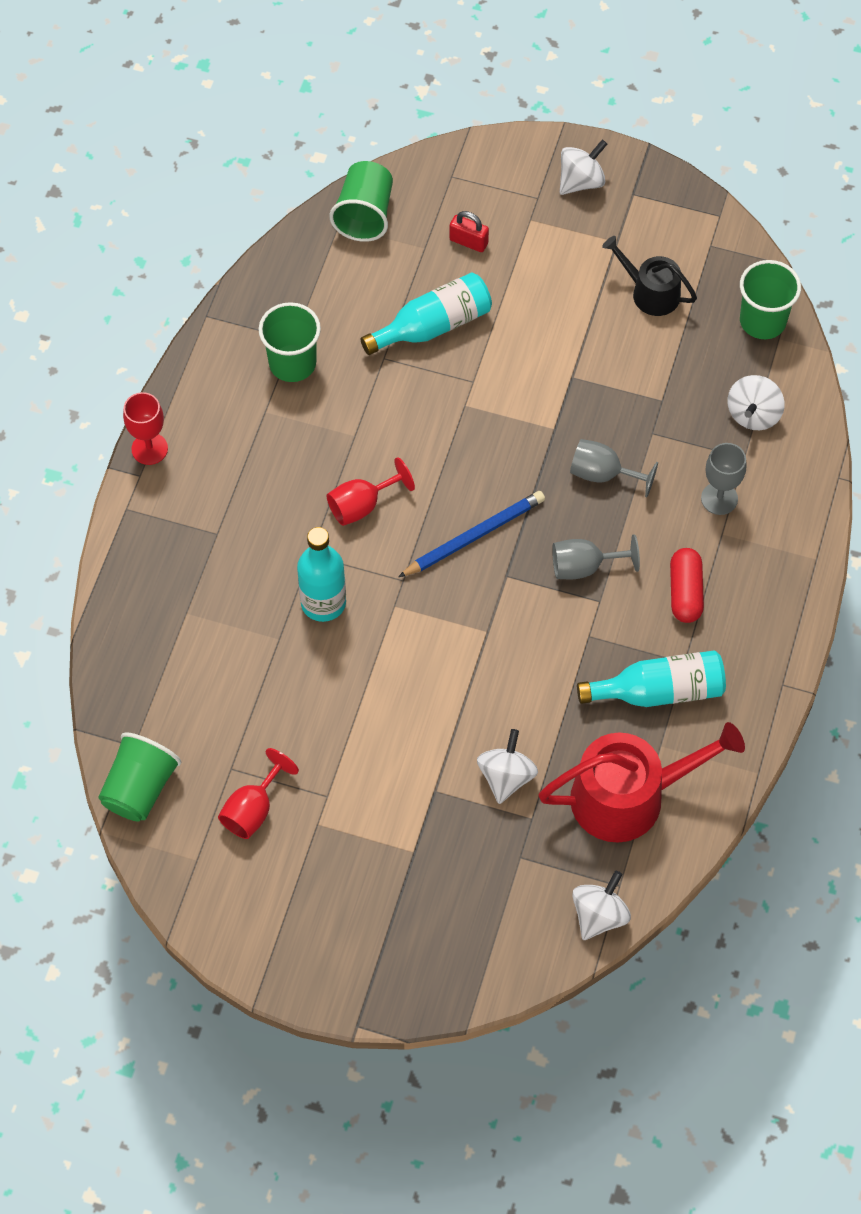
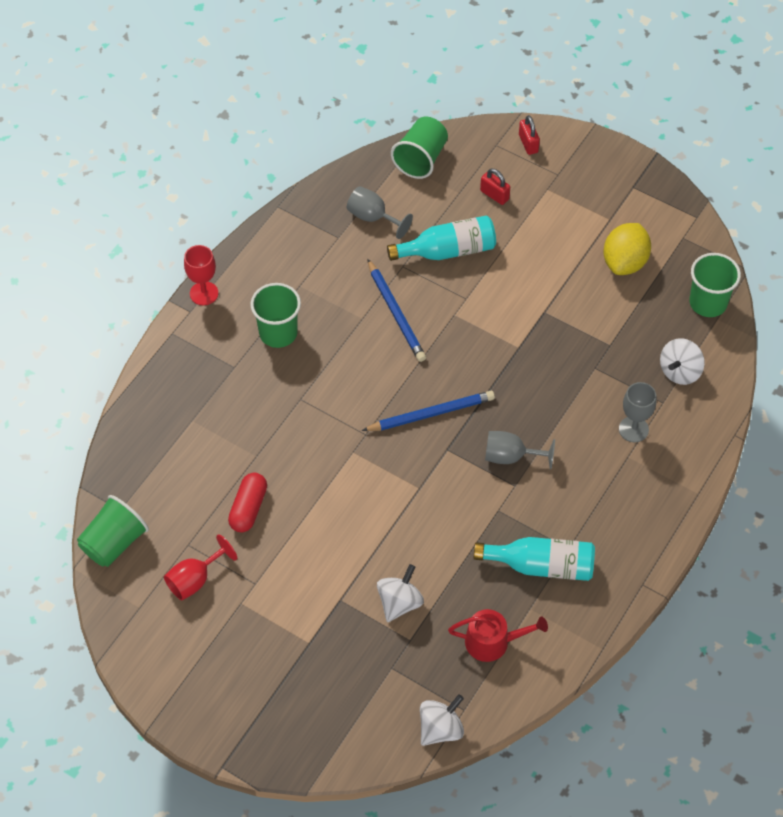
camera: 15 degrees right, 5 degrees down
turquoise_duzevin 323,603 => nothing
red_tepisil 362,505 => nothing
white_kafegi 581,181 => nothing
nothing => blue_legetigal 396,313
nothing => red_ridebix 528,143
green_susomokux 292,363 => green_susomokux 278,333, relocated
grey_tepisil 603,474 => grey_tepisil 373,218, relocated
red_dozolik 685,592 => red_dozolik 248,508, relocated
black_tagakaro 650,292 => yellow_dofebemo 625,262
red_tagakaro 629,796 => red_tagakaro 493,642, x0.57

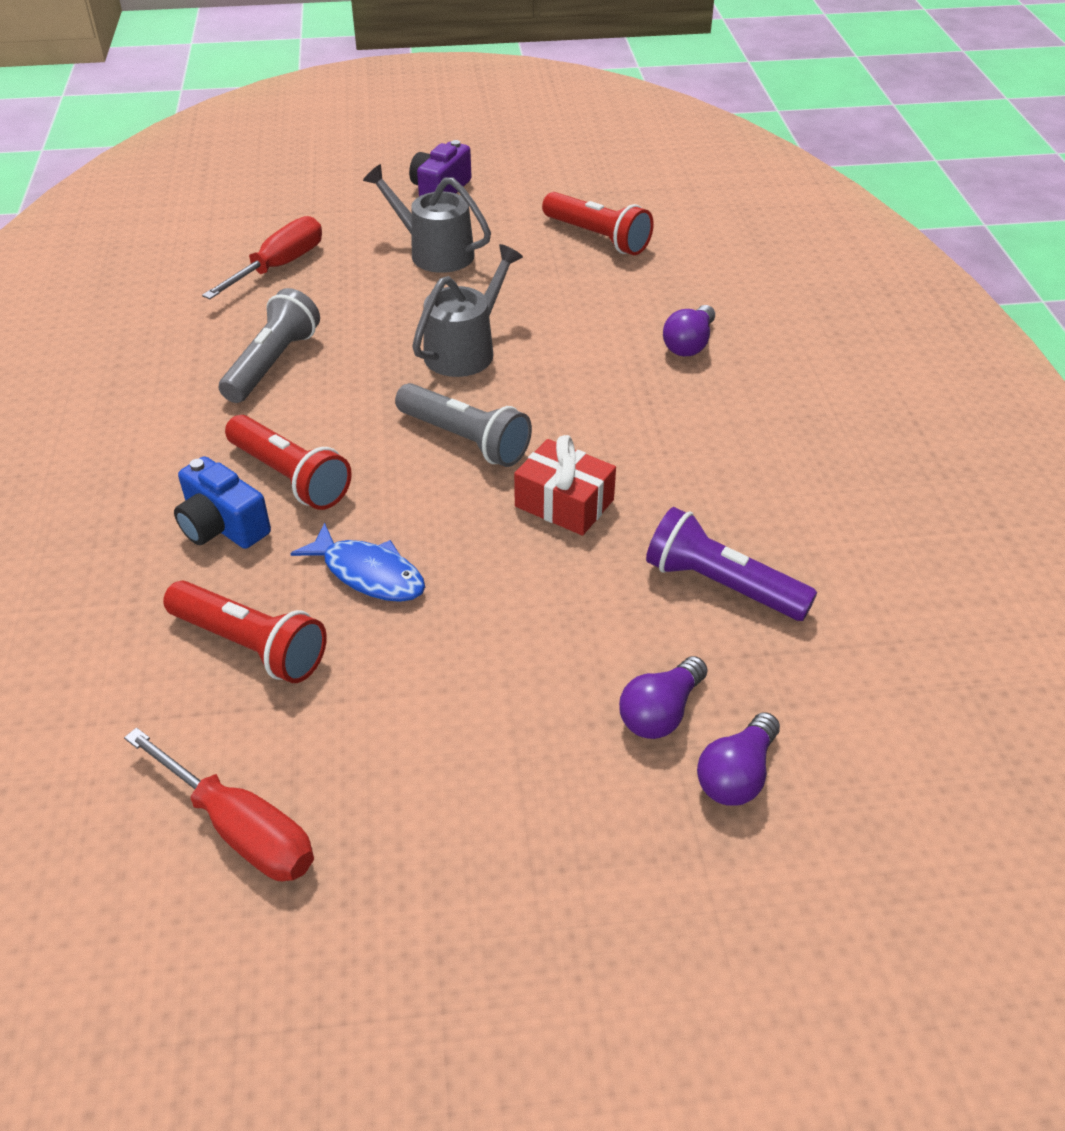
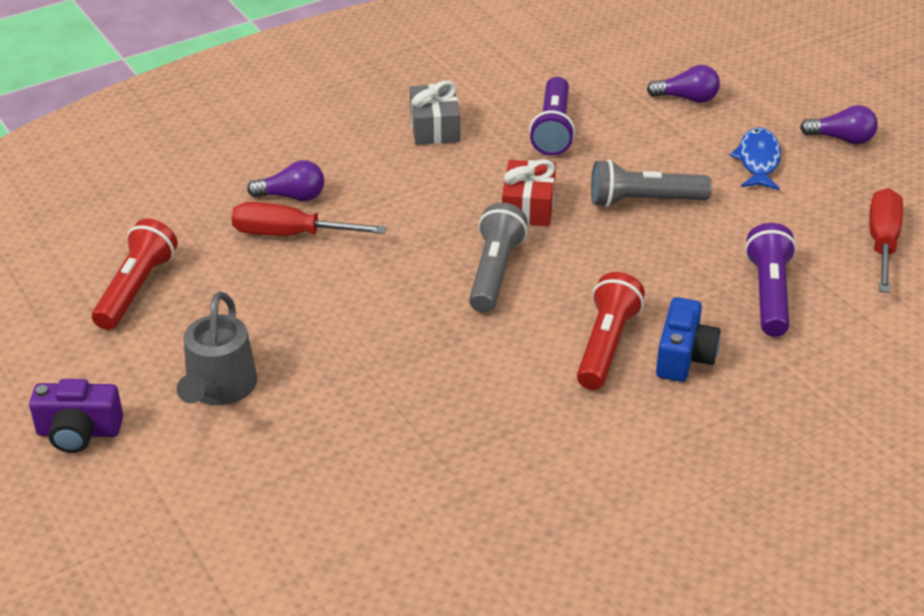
camera: 115 degrees left, 5 degrees down
grey_tagakaro 465,350 => nothing
nothing => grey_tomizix 434,127
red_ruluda 279,267 => red_ruluda 291,235, relocated
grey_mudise 273,363 => grey_mudise 643,201, relocated
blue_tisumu 368,574 => blue_tisumu 758,161, relocated
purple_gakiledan 661,712 => purple_gakiledan 841,139, relocated
red_mudise 251,646 => purple_mudise 769,294

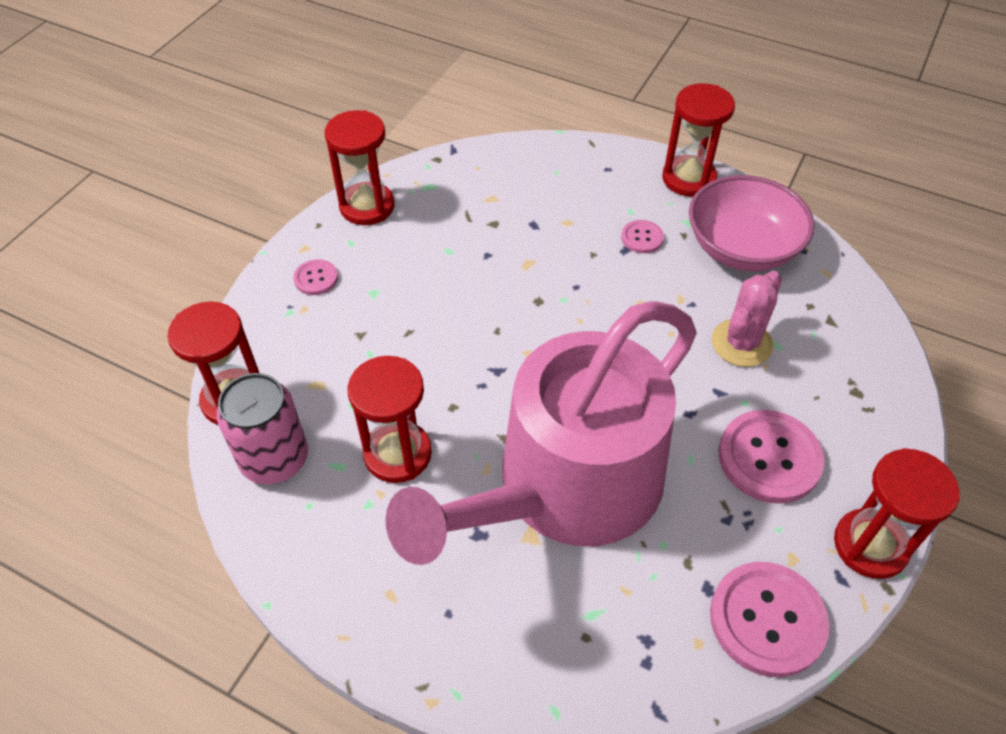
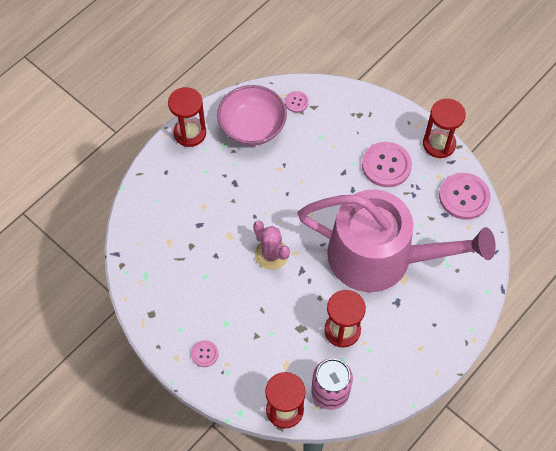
camera: 75 degrees left, 10 degrees up
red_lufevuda 367,206 => nothing
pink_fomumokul 642,238 => pink_fomumokul 296,102, relocated
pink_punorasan 741,343 => pink_punorasan 271,254, relocated
pink_tagakaro 566,487 => pink_tagakaro 380,257, 45 degrees counterclockwise

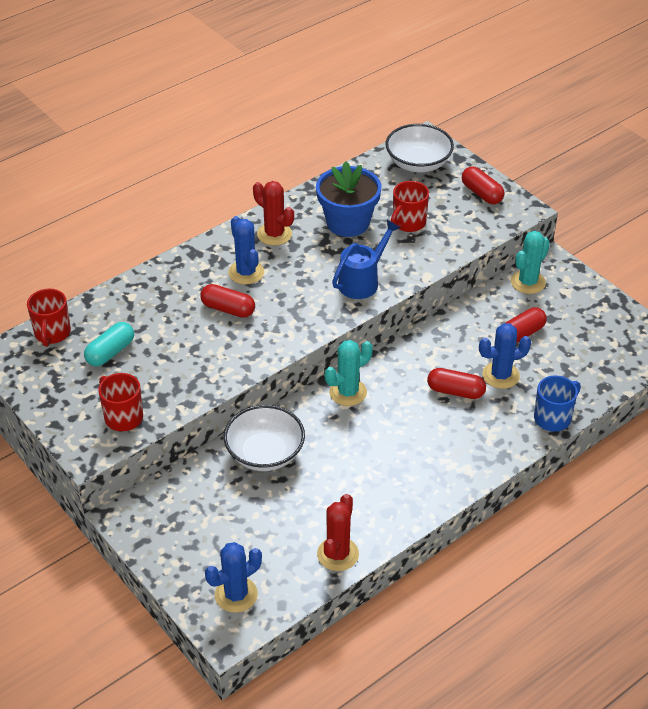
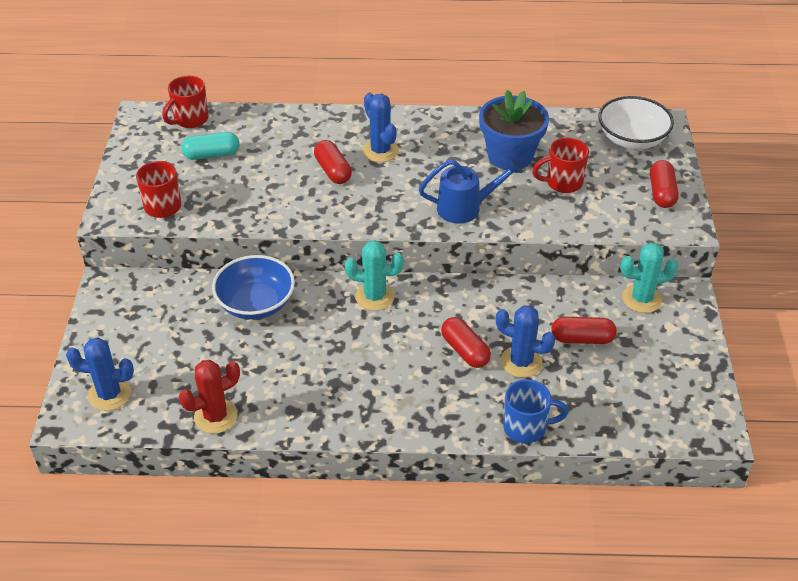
camera: 40 degrees right, 0 degrees up
red_punorasan 274,234 => nothing
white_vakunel 265,453 => blue_vakunel 256,303
blue_punorasan 246,272 => blue_punorasan 380,151, 45 degrees counterclockwise

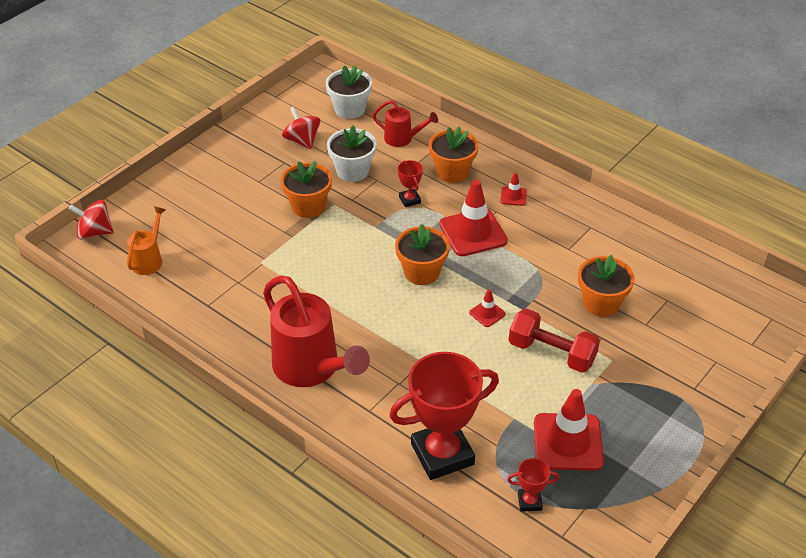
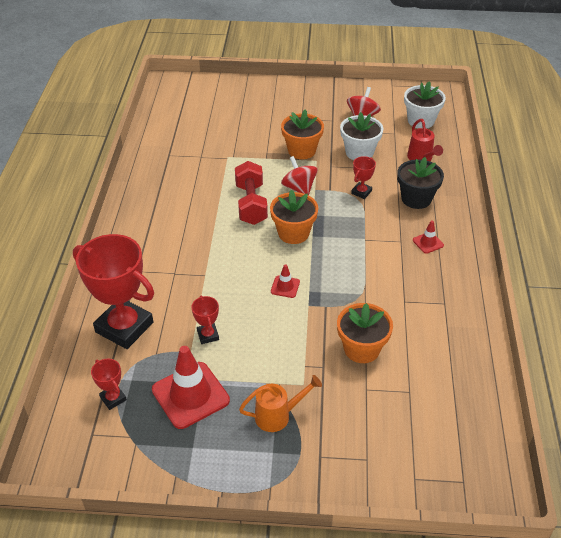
camera: 55 degrees right, 0 degrees up
red_tagakaro 311,368 => nothing
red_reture 473,232 => nothing
nothing => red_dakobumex 208,335
red_kafegi 95,232 => red_kafegi 299,188, relocated
orange_tagakaro 149,260 => orange_tagakaro 277,415, relocated
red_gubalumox 551,353 => red_gubalumox 251,204, relocated
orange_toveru 452,172 => black_toveru 416,199

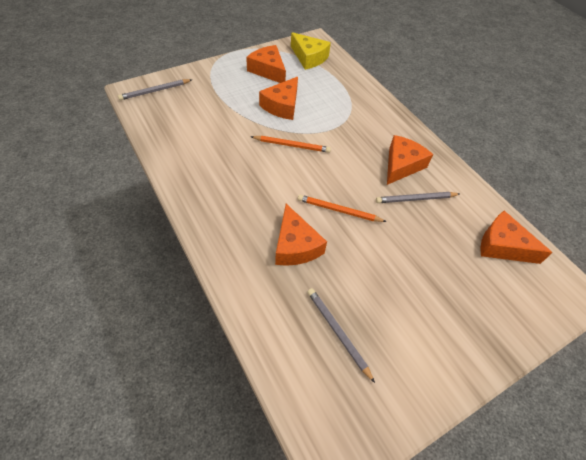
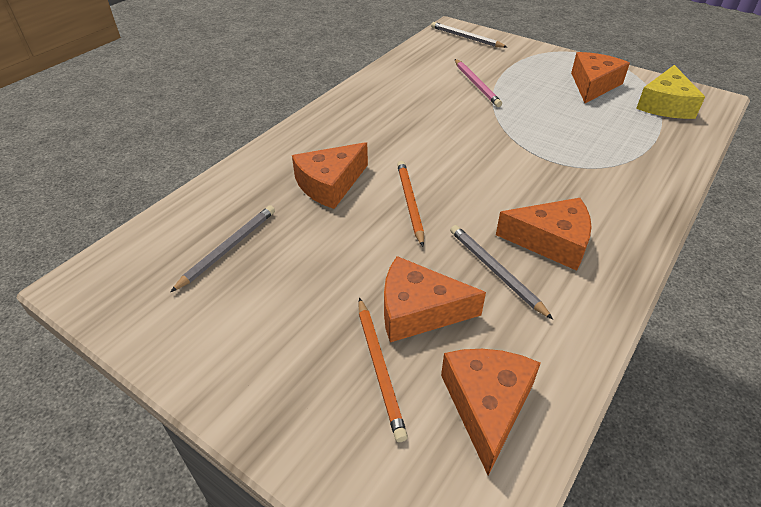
camera: 70 degrees right, 10 degrees down
nothing => pink_legetigal 476,84
orange_legetigal 292,145 => orange_legetigal 380,368, relocated
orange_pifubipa 282,106 => orange_pifubipa 418,311, relocated

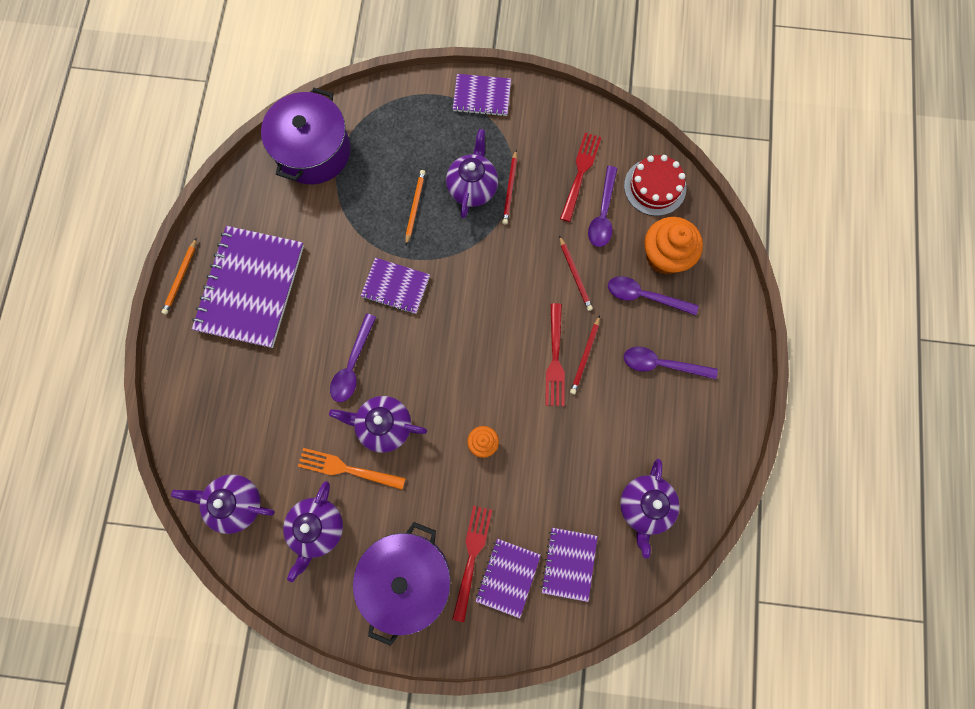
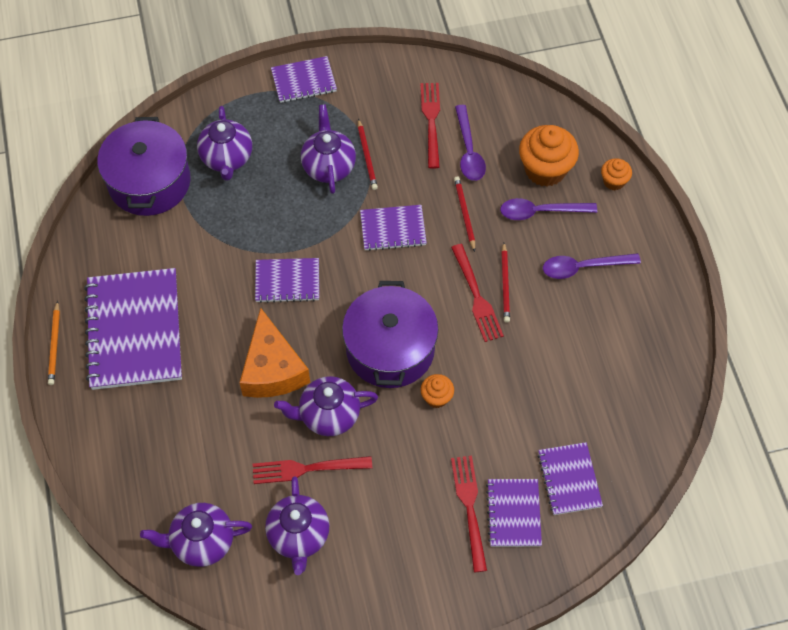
camera: 20 degrees left, 15 degrees down
orange_legetigal 415,207 => nothing
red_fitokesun 655,187 => nothing
nothing => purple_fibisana 393,229
nothing => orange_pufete 614,181
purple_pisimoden 407,578 => purple_pisimoden 390,349, relocated
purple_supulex 644,506 => purple_supulex 227,159, relocated
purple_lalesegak 352,365 => orange_pifubipa 272,369
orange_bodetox 347,469 => red_bodetox 307,469
red_legetigal 575,275 => red_legetigal 464,214, 150 degrees counterclockwise

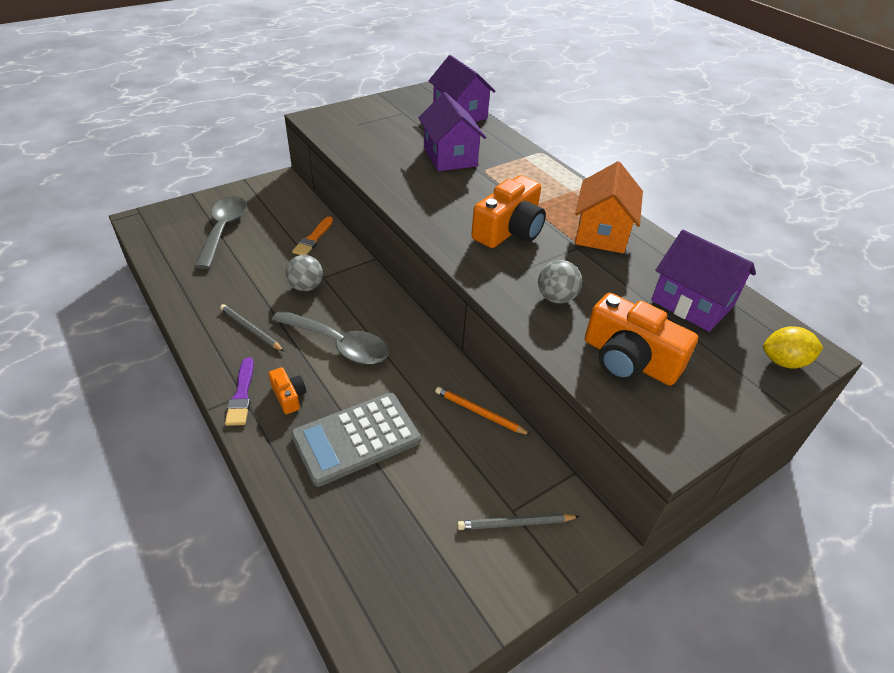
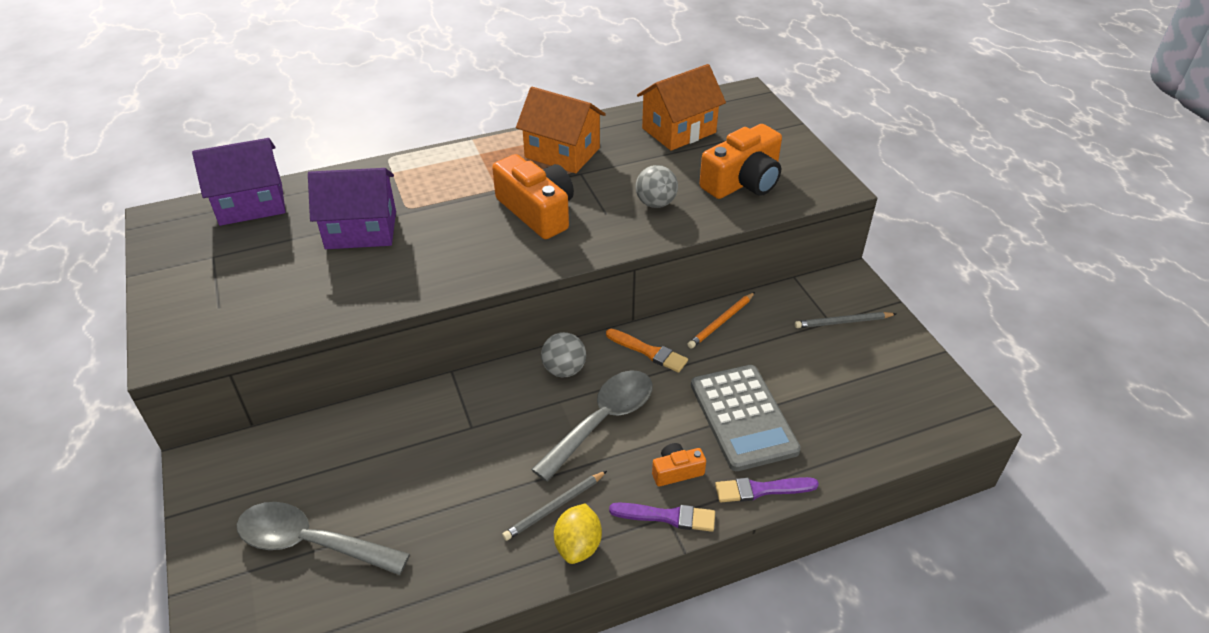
camera: 75 degrees left, 0 degrees up
nothing => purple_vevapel 761,489
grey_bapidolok 306,287 => grey_bapidolok 564,370, relocated
orange_vevapel 313,238 => orange_vevapel 649,352, relocated
yellow_dofebemo 783,361 => yellow_dofebemo 578,546, relocated
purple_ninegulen 692,303 => orange_ninegulen 679,130
grey_legetigal 515,523 => grey_legetigal 843,322, 75 degrees clockwise

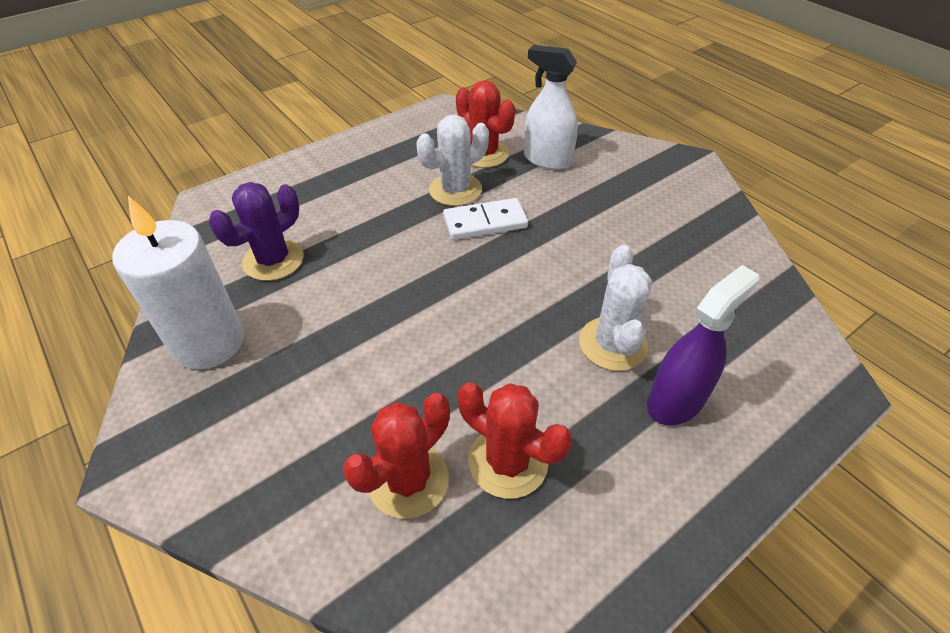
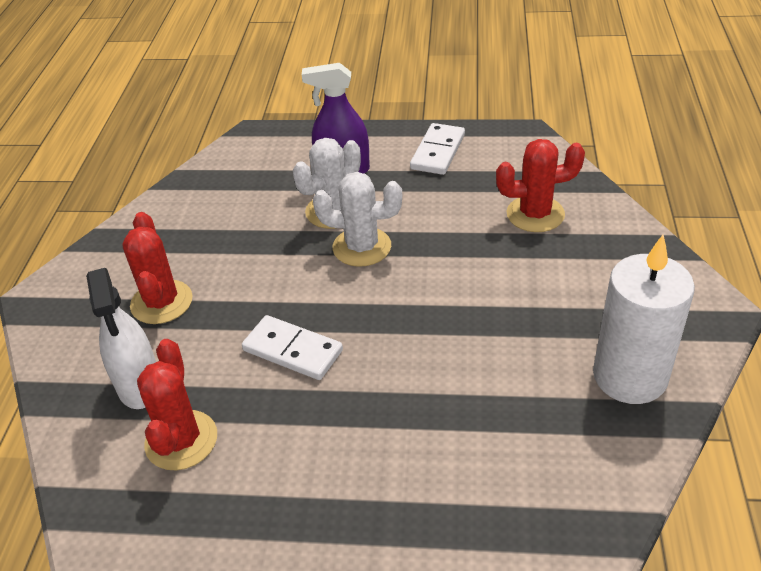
camera: 135 degrees left, 5 degrees down
purple_punorasan 273,260 => nothing
nothing => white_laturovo 437,152
white_punorasan 455,190 => white_punorasan 362,247, relocated
red_punorasan 508,461 => red_punorasan 161,302, relocated

